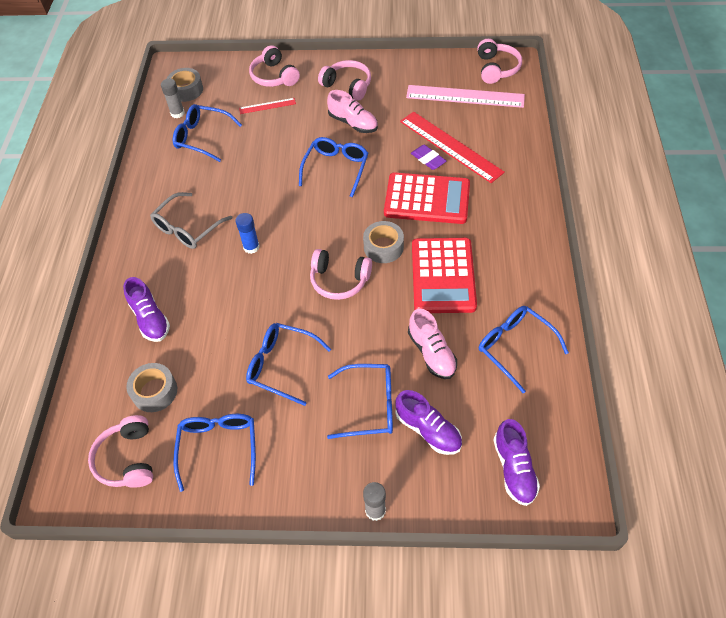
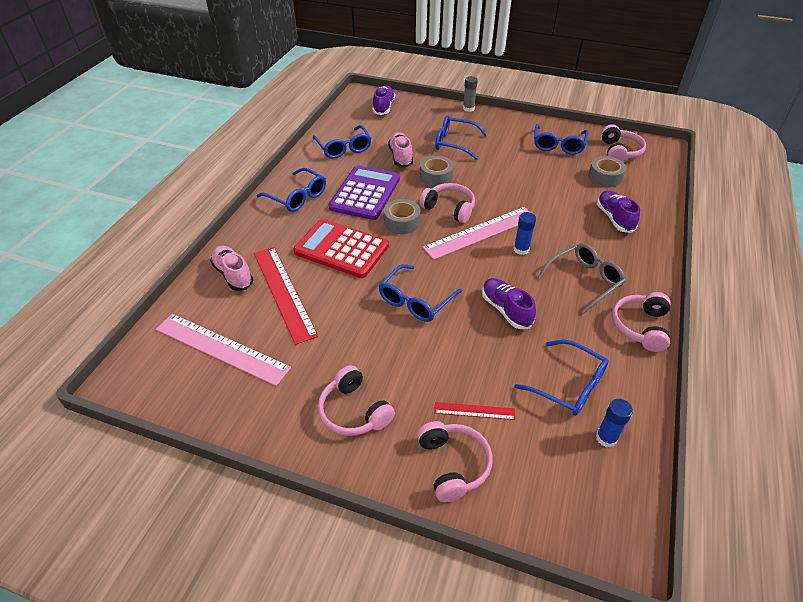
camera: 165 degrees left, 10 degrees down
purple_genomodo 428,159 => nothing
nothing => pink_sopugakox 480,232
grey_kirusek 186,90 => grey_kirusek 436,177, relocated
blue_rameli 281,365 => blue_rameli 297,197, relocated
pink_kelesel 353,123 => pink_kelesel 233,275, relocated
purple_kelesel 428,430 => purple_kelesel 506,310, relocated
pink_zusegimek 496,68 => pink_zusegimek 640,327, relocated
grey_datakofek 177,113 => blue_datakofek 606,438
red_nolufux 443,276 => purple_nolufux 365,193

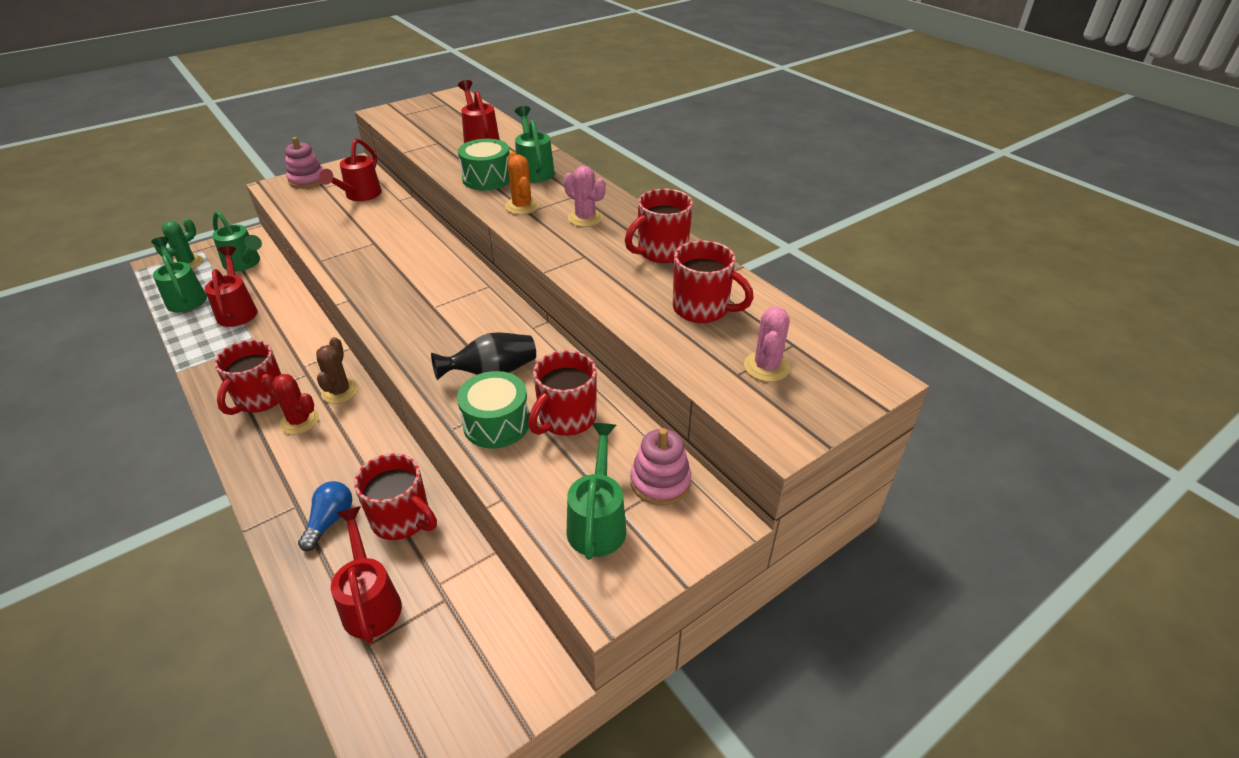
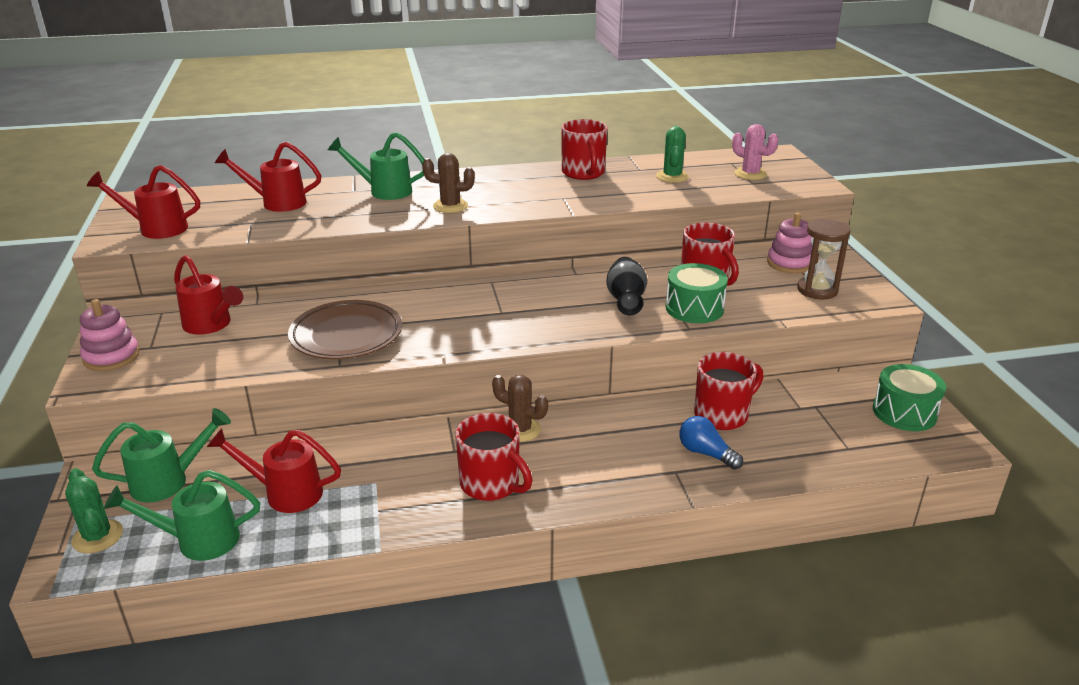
camera: 65 degrees left, 10 degrees down
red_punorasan 299,421 => nothing
pink_punorasan 585,218 => nothing
nothing => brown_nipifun 346,335
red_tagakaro 370,601 => red_tagakaro 156,228, relocated
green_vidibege 487,178 => green_vidibege 904,412, relocated
green_tagakaro 597,521 => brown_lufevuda 817,290
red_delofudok 702,309 => green_punorasan 672,176
orange_punorasan 522,206 => brown_punorasan 450,206

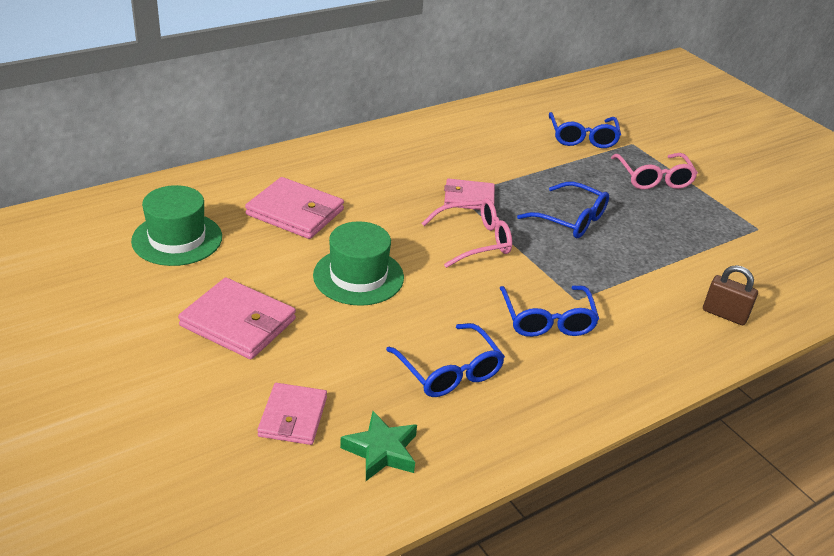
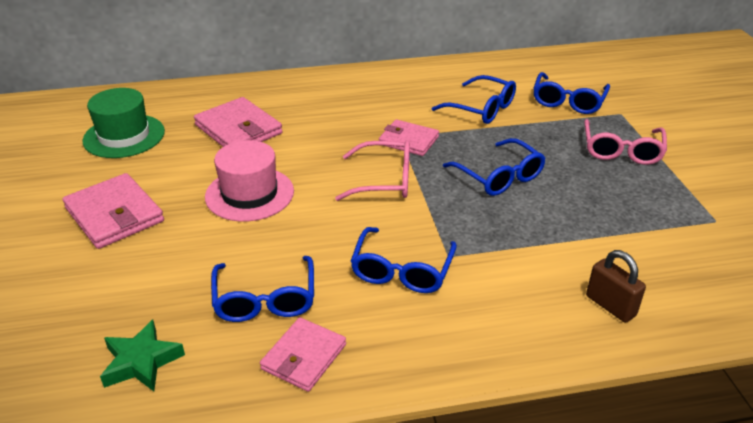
camera: 25 degrees right, 0 degrees up
nothing => blue_rameli 481,109
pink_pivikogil 293,417 => pink_pivikogil 304,357, relocated
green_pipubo 358,276 => pink_pipubo 249,194

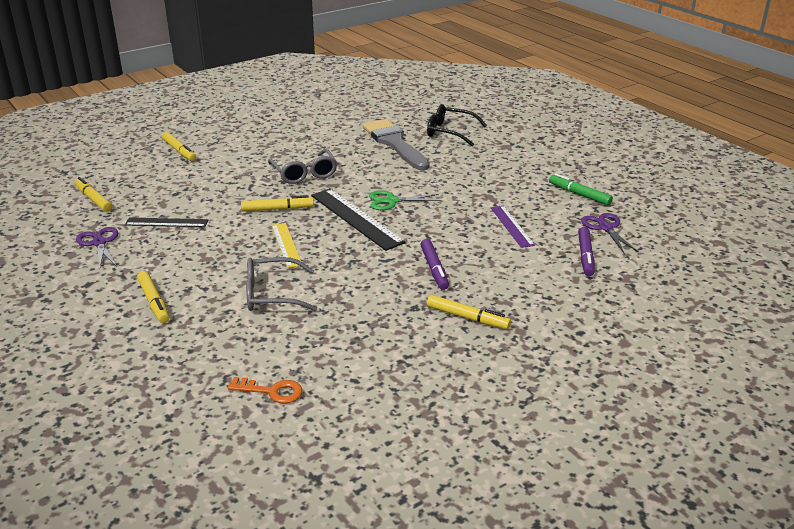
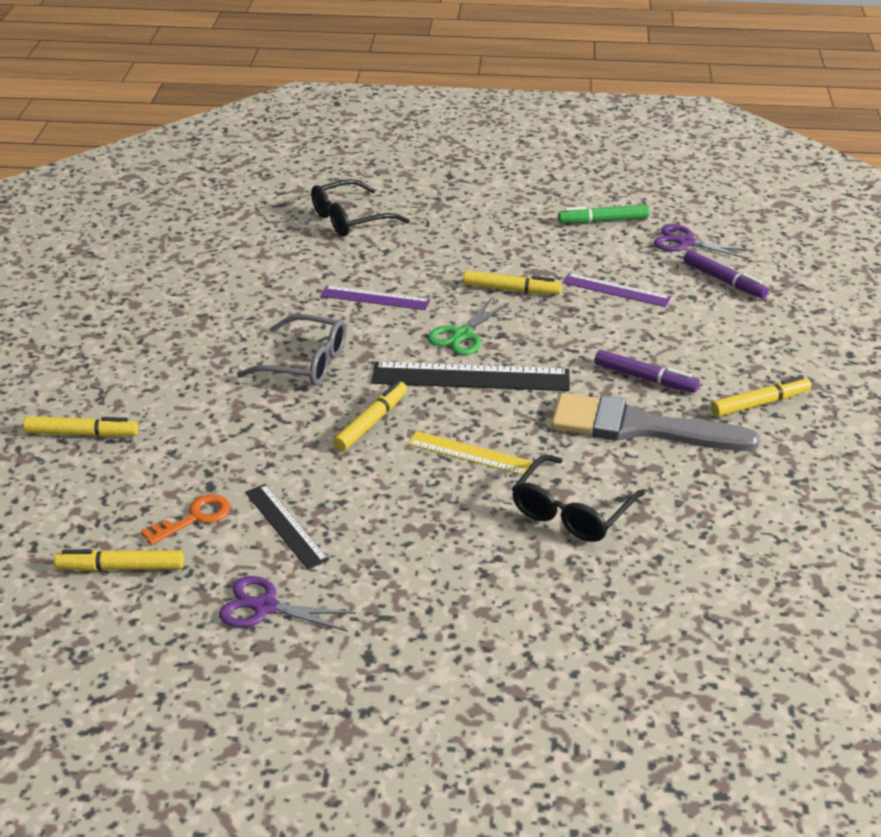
camera: 50 degrees left, 5 degrees up
nothing => purple_sopugakox 375,298
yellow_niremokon 154,302 => yellow_niremokon 511,290, relocated
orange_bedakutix 272,391 => orange_bedakutix 194,518, relocated
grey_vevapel 394,143 => grey_vevapel 639,427, relocated
grey_rameli 271,294 => black_rameli 571,512
black_sopugakox 166,222 => black_sopugakox 285,525, 75 degrees counterclockwise

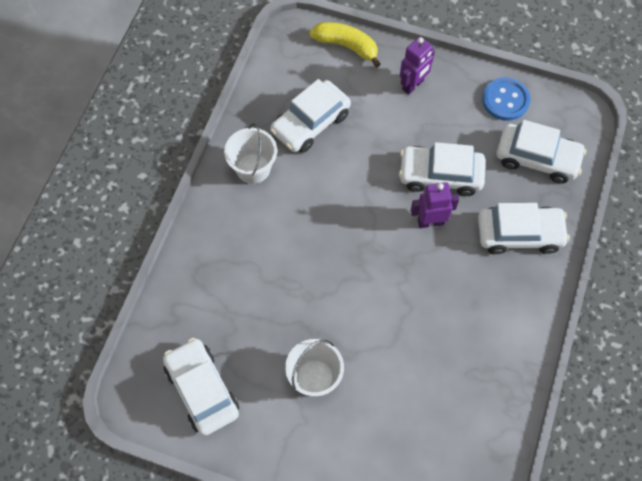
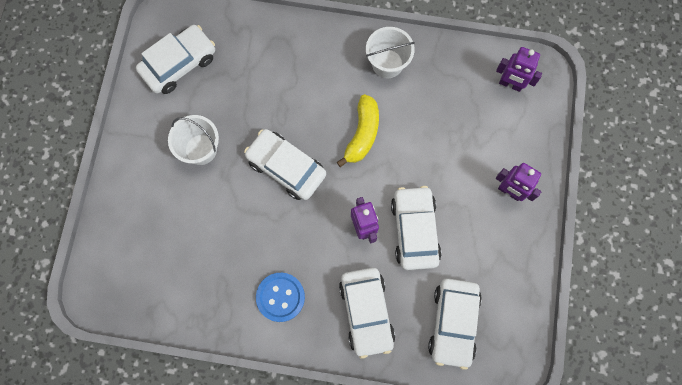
camera: 80 degrees right, 10 degrees up
nothing => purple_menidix 510,84
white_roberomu 310,123 => white_roberomu 286,167, relocated
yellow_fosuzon 346,46 => yellow_fosuzon 362,134, relocated
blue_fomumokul 505,100 => blue_fomumokul 280,297, relocated

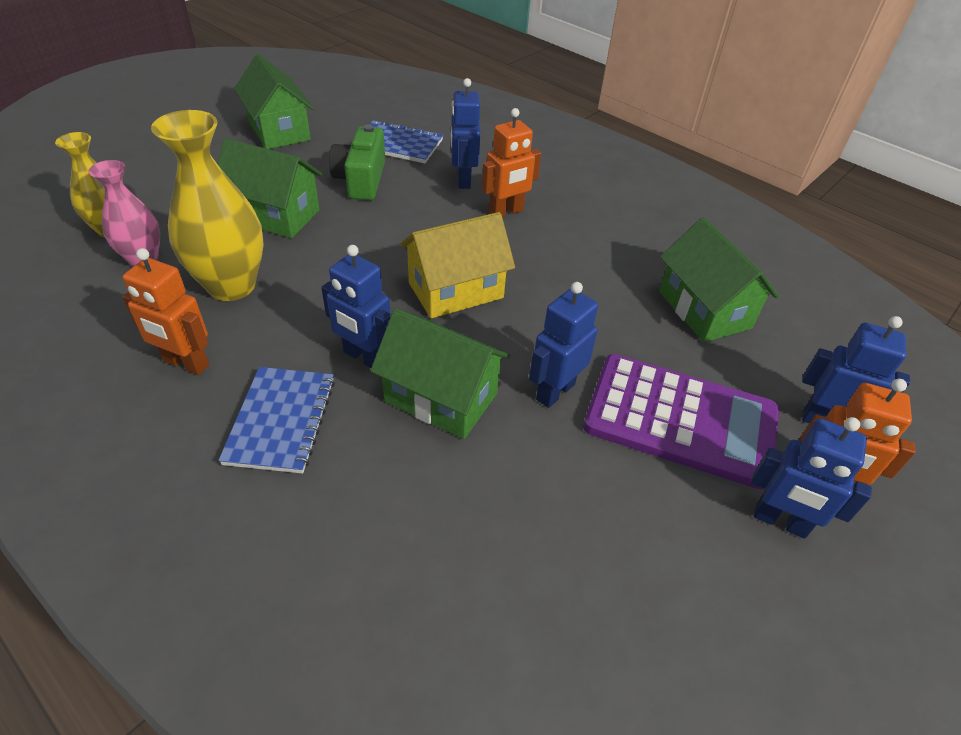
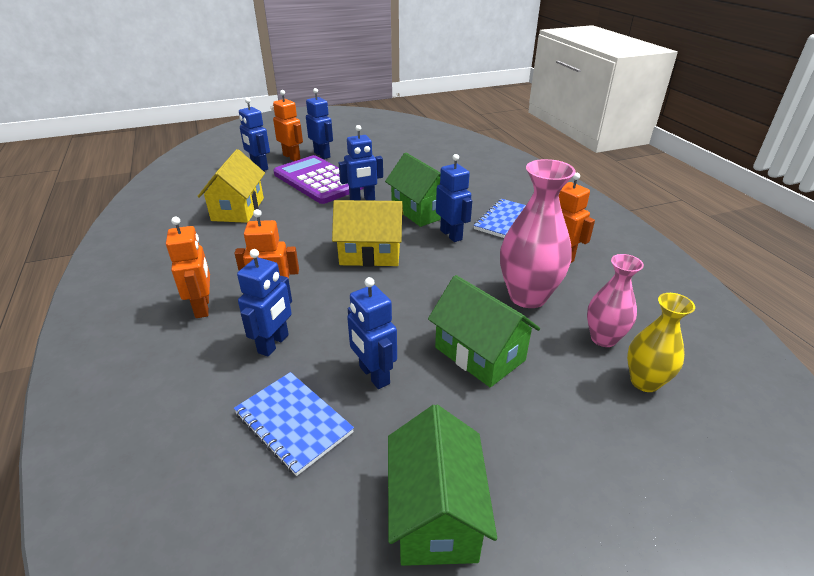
camera: 150 degrees left, 10 degrees down
nothing => orange_menidix 203,307
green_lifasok 361,180 => blue_menidix 374,375
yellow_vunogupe 231,286 => pink_vunogupe 527,296
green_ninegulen 704,309 => yellow_ninegulen 238,209

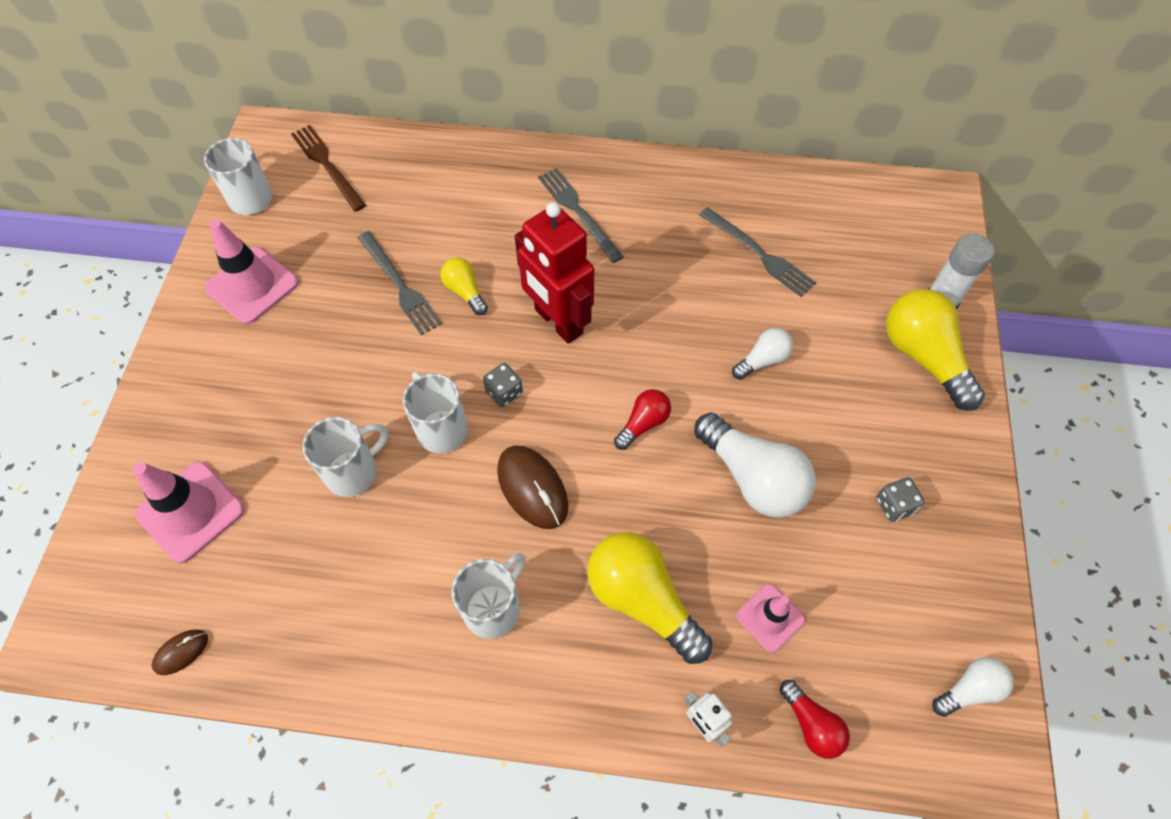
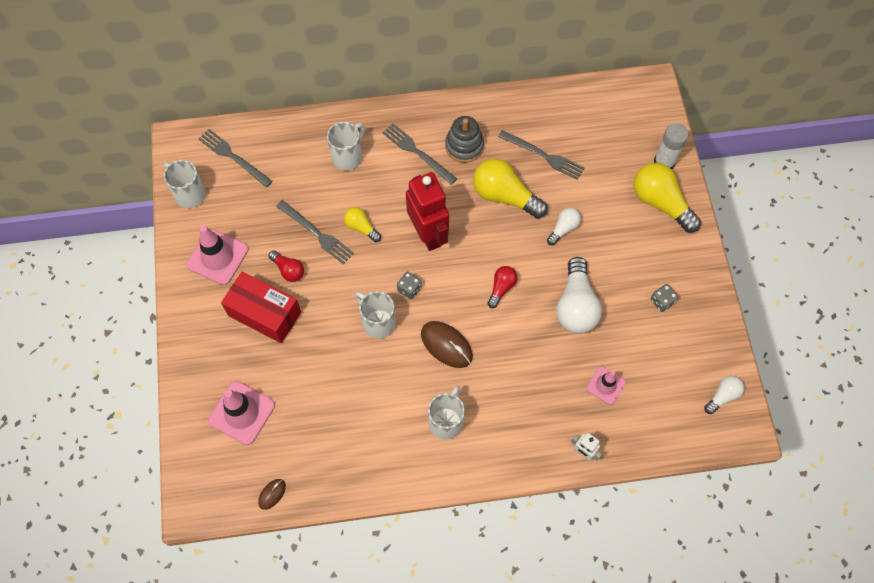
camera: 15 degrees left, 5 degrees up
nothing => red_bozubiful 264,314
nothing => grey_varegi 464,146
white_delofudok 354,471 => white_delofudok 348,156, relocated
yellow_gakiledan 642,600 => yellow_gakiledan 504,196, relocated
red_gakiledan 811,724 => red_gakiledan 288,270, relocated
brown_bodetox 327,165 => grey_bodetox 233,157
red_menidix 558,322 => red_menidix 428,234, 150 degrees counterclockwise
white_gakiledan 752,478 => white_gakiledan 576,305, 60 degrees clockwise

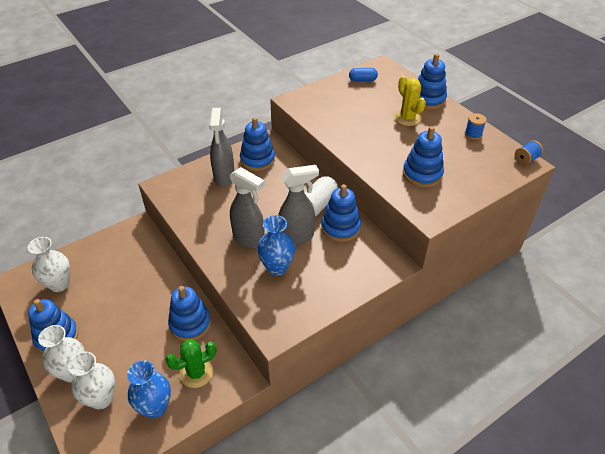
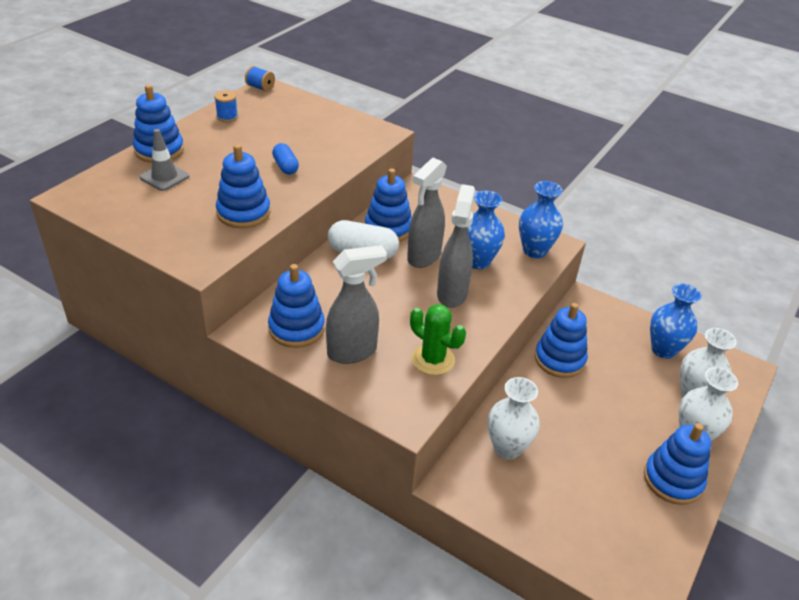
camera: 115 degrees left, 5 degrees down
yellow_punorasan 407,118 => nothing
nothing => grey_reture 164,177
nothing => blue_vunogupe 534,251
white_vunogupe 59,284 => white_vunogupe 507,448, relocated
green_punorasan 196,373 => green_punorasan 433,359, relocated
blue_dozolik 362,80 => blue_dozolik 285,166, relocated
blue_varegi 422,174 => blue_varegi 243,213, relocated
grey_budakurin 297,237 => grey_budakurin 423,257, 105 degrees counterclockwise

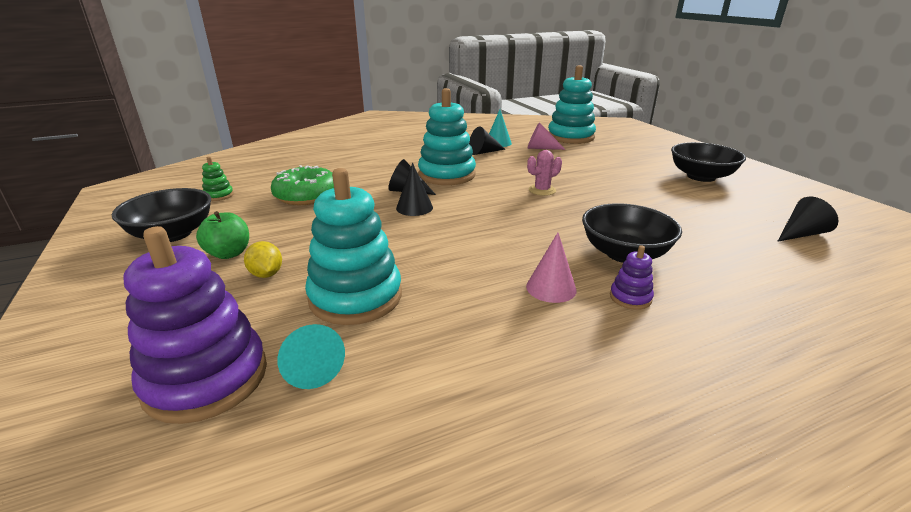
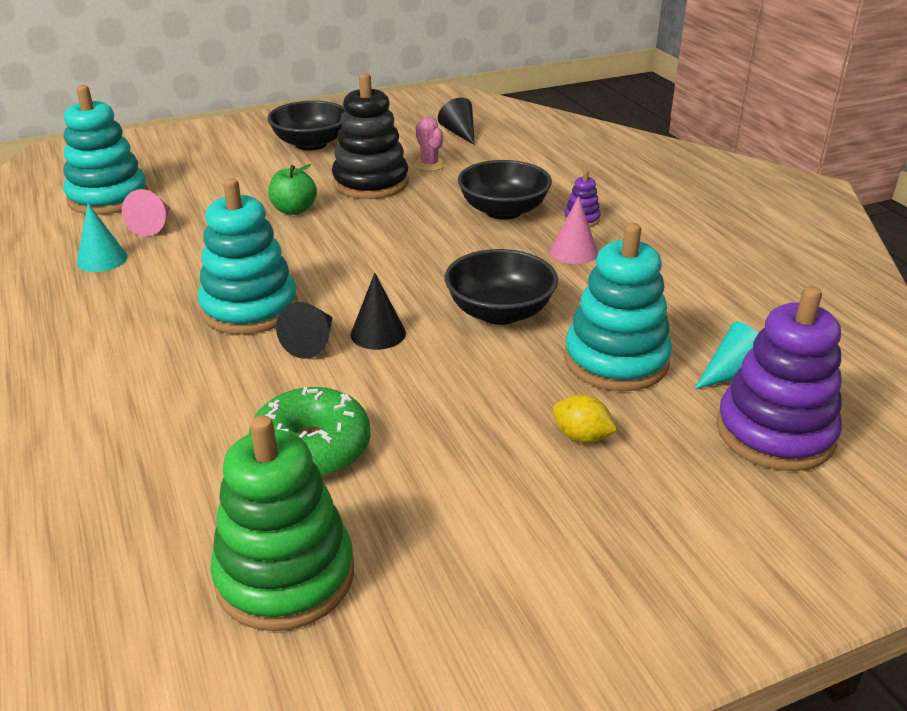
camera: 90 degrees left, 5 degrees up
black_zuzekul 484,152 => nothing
nothing => black_varegi 370,183
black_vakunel 172,234 => black_vakunel 500,312, relocated
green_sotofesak 229,253 => green_sotofesak 294,210, relocated
pink_punorasan 542,190 => pink_punorasan 429,165, relocated
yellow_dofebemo 266,274 => yellow_dofebemo 581,437, 60 degrees clockwise
green_varegi 219,195 => green_varegi 285,576, x2.28

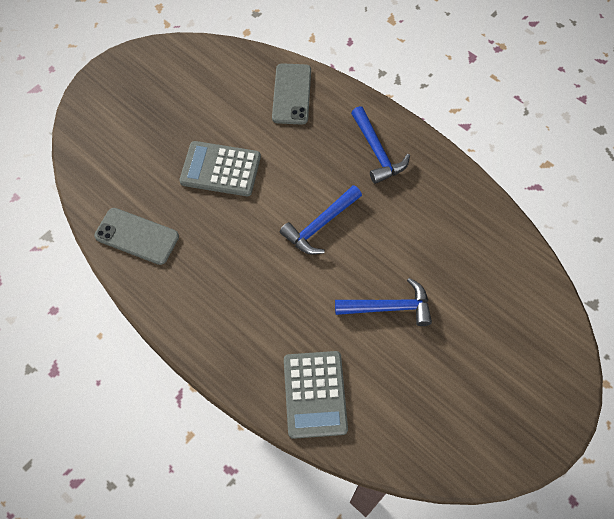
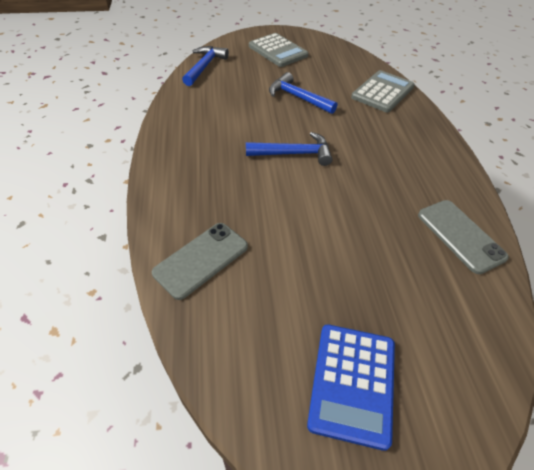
camera: 140 degrees left, 15 degrees down
nothing => blue_nolufux 352,383
grey_nolufux 220,169 => grey_nolufux 278,51, relocated
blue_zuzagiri 377,152 => blue_zuzagiri 204,67, relocated

